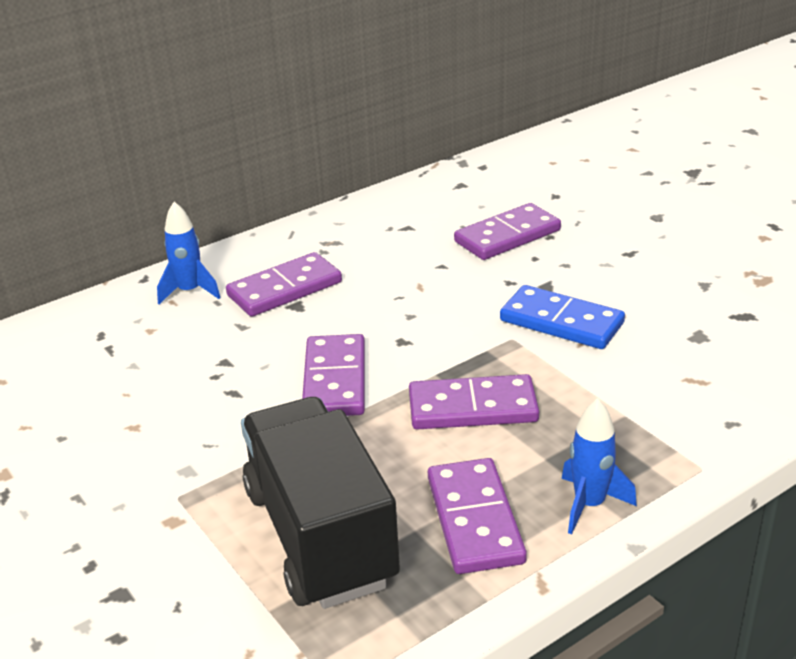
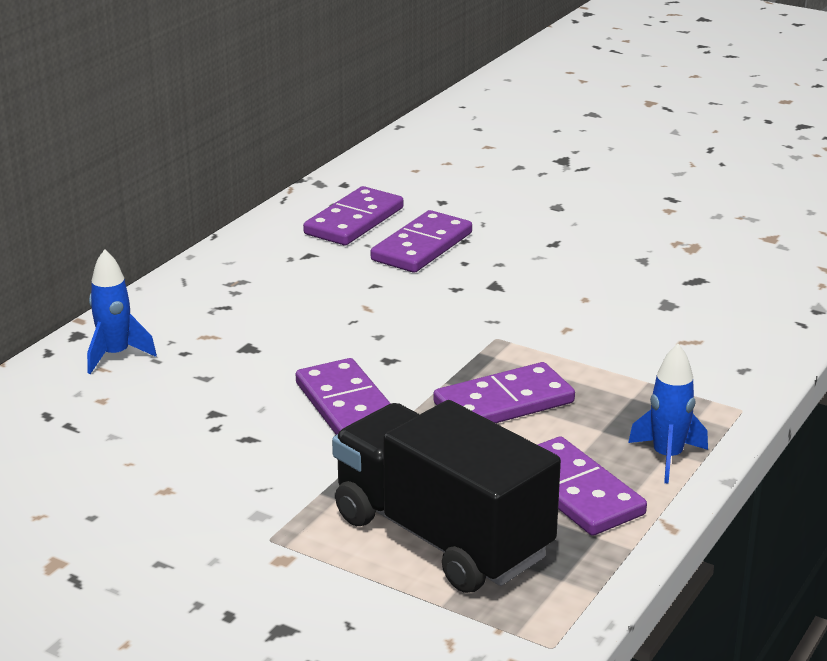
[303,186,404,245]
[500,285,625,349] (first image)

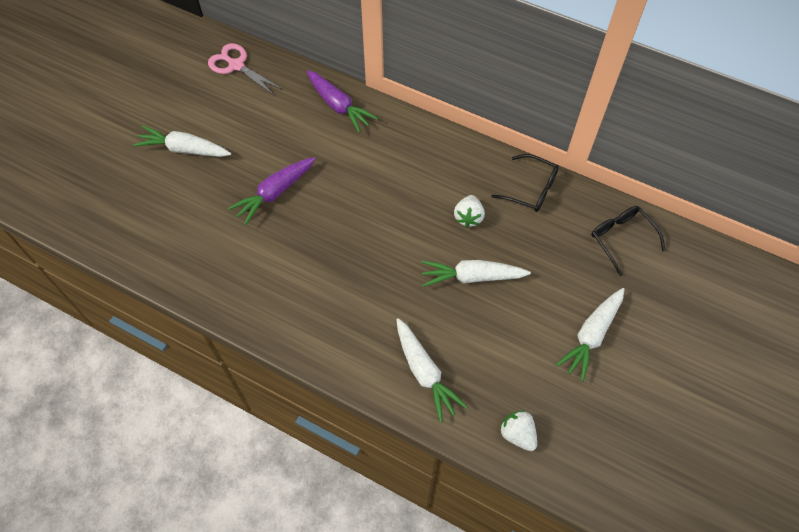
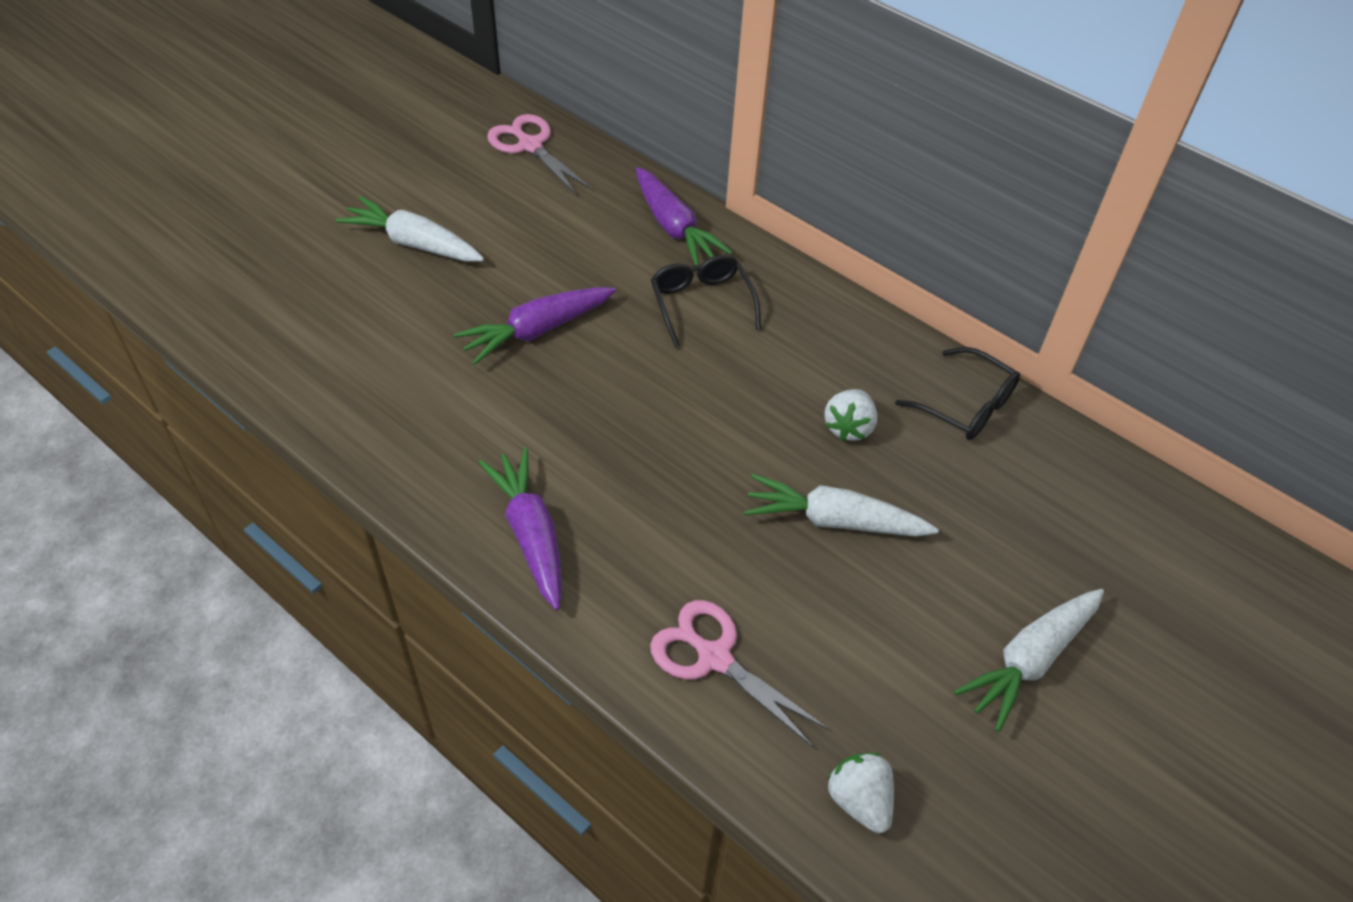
[651,255,761,348]
[650,600,830,748]
[479,448,562,610]

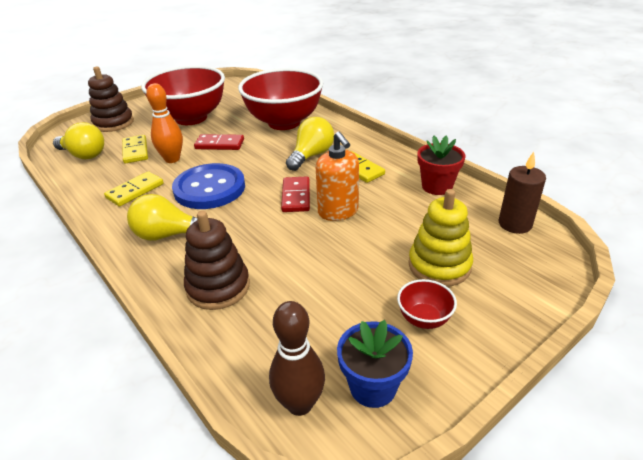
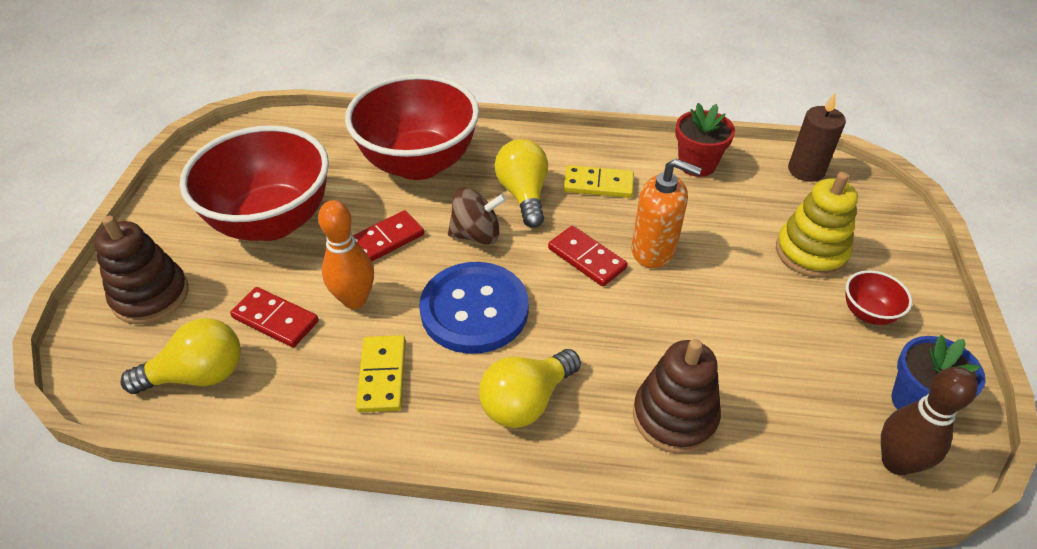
[230,287,319,347]
[448,188,506,245]

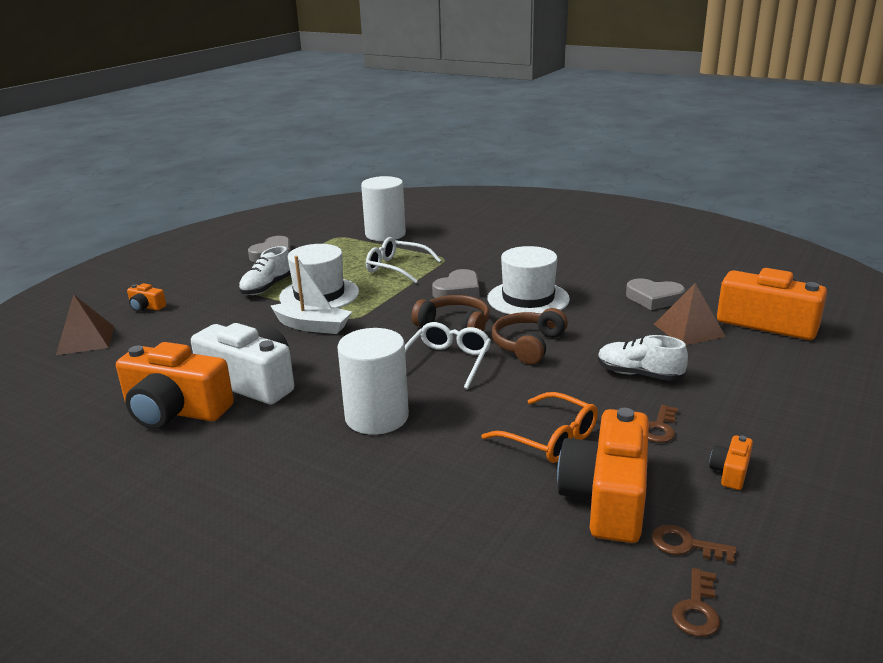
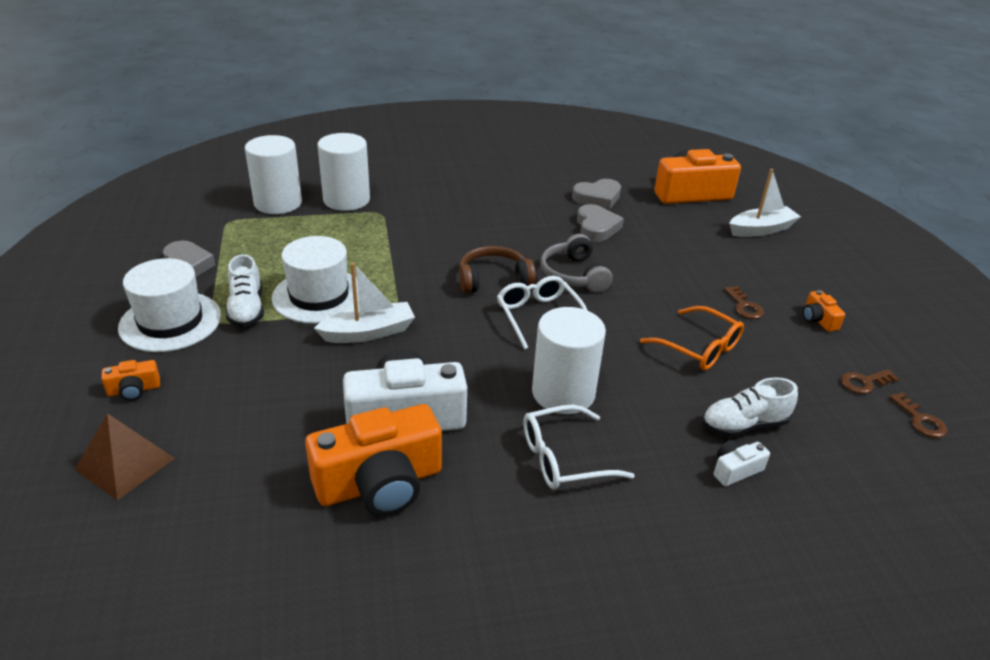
[523,405,635,489]
[118,258,221,352]
[577,204,624,242]
[654,283,726,345] (first image)
[540,234,613,293]
[702,377,798,437]
[640,306,744,370]
[557,408,649,543] (first image)
[317,133,370,211]
[729,169,801,237]
[714,440,770,486]

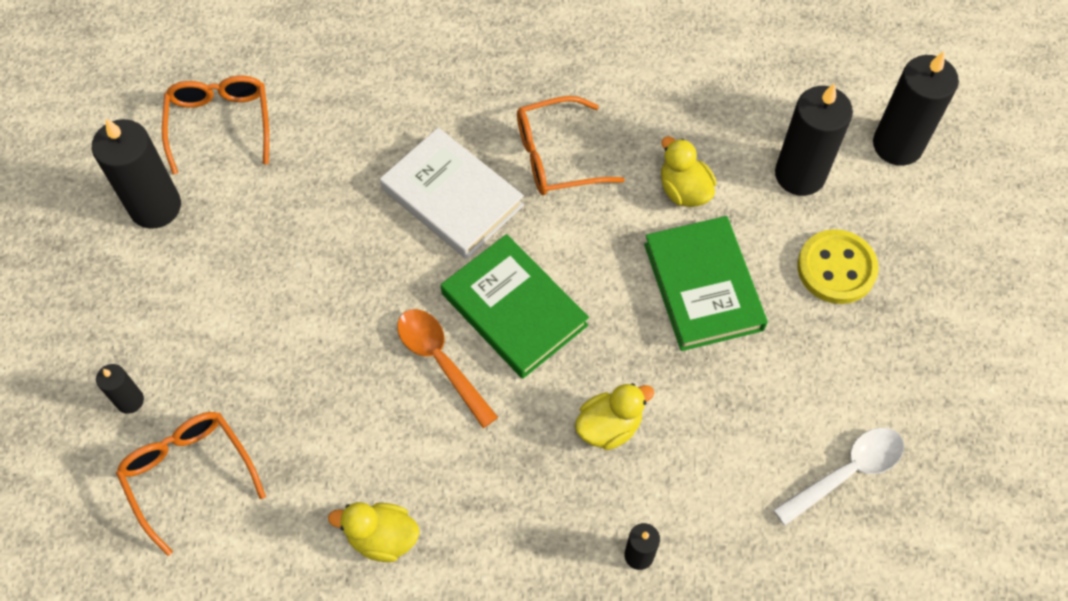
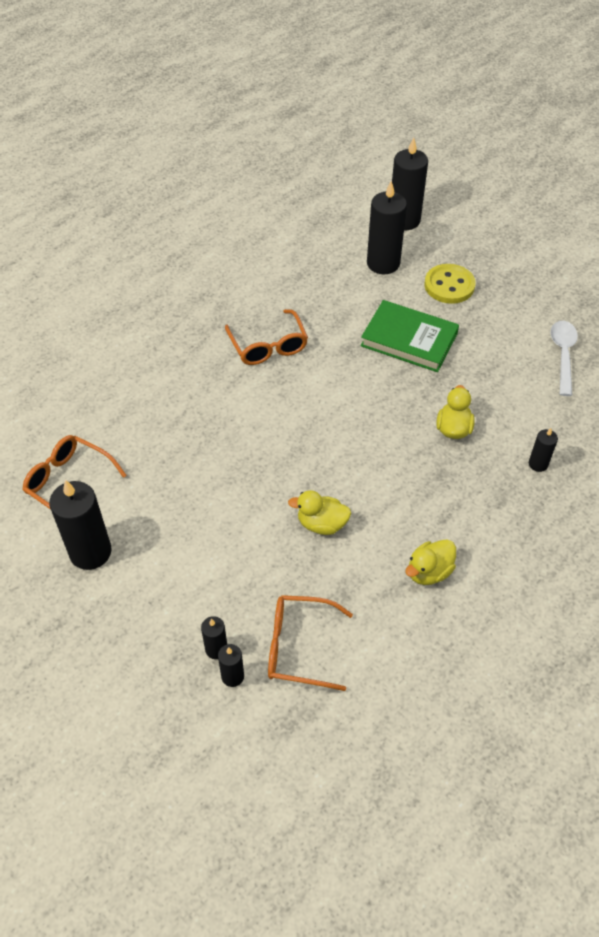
[225,309,308,365]
[380,127,524,259] (first image)
[288,490,351,535]
[441,234,589,379] (first image)
[397,309,498,428] (first image)
[218,644,244,687]

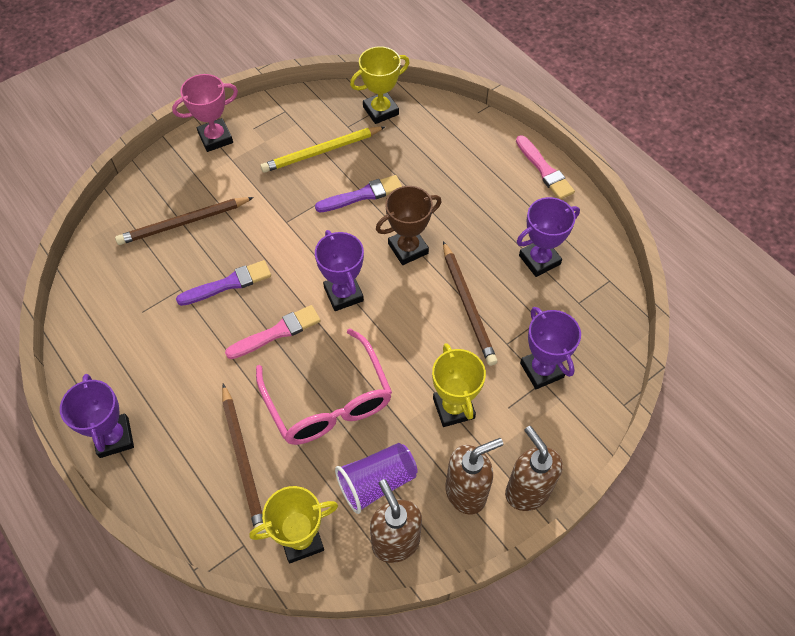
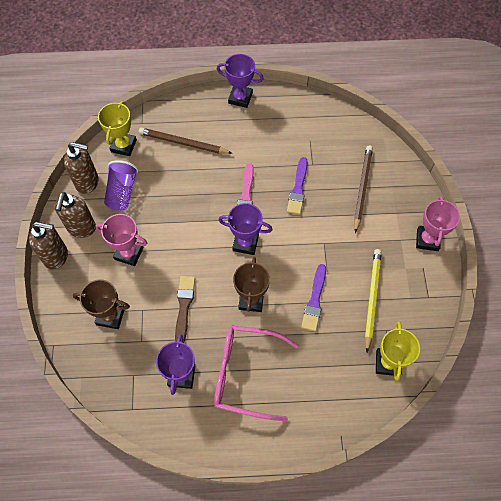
[516,135,575,199] (first image)
[175,276,195,343]
[73,279,130,329]
[214,326,299,421]
[96,214,147,266]

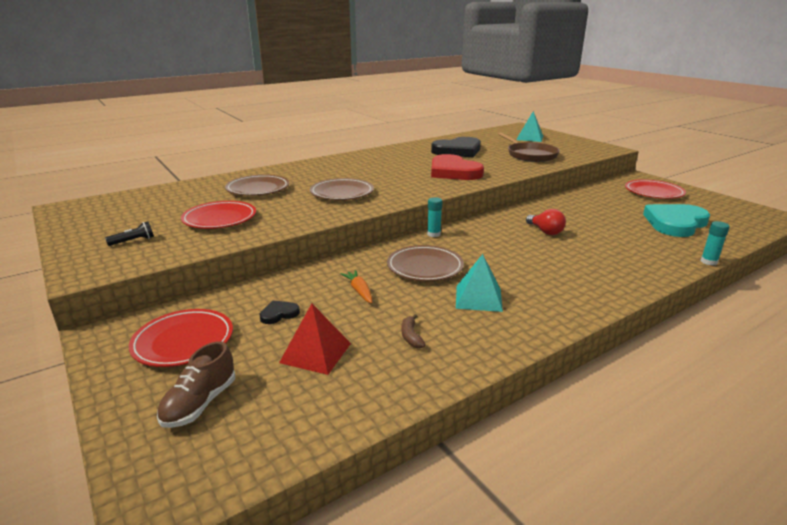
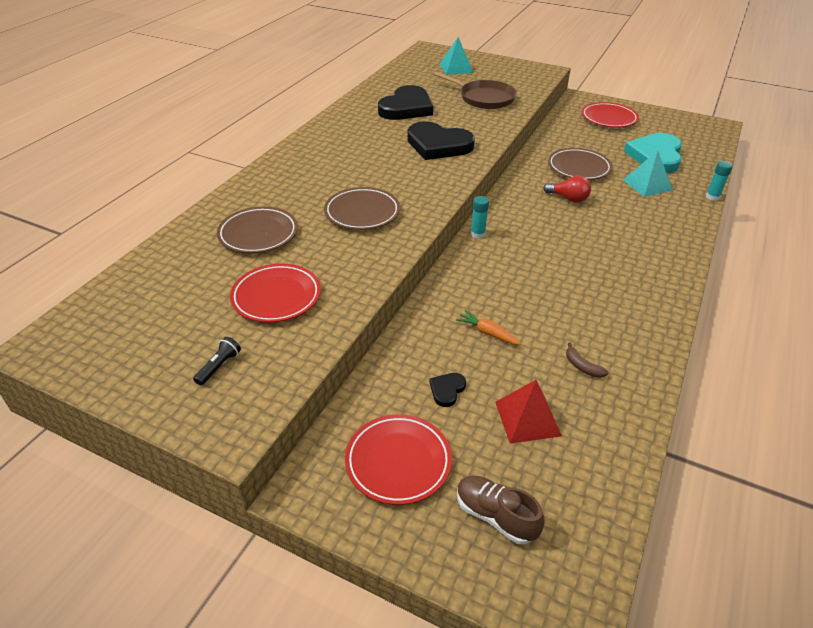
[407,121,475,160]
[548,148,613,180]
[623,151,673,197]
[457,476,545,544]

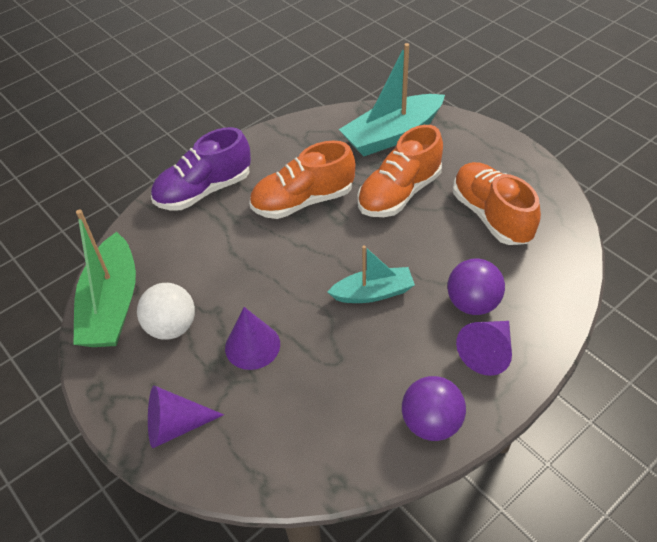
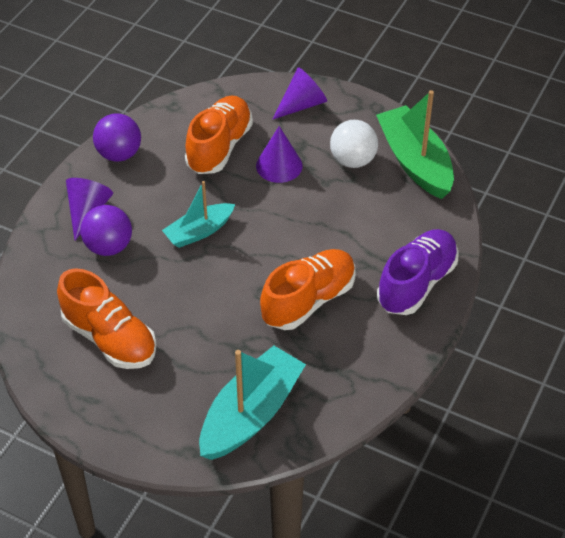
[185,96,253,174]

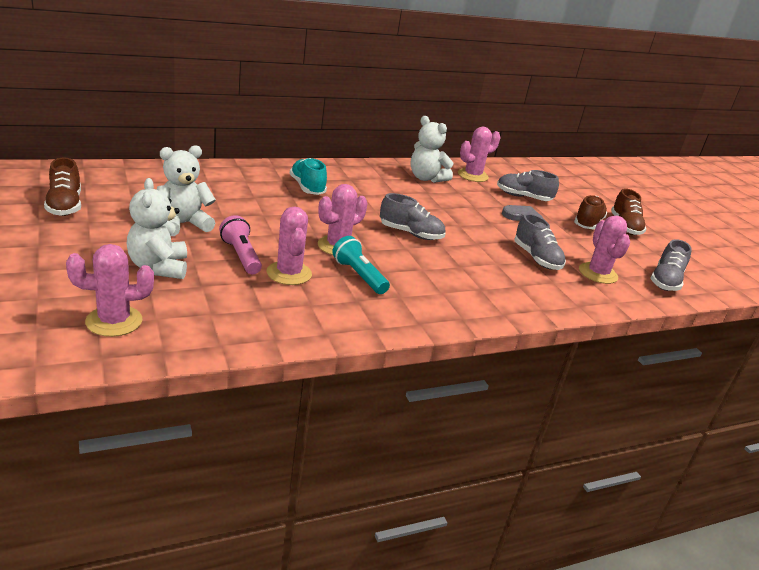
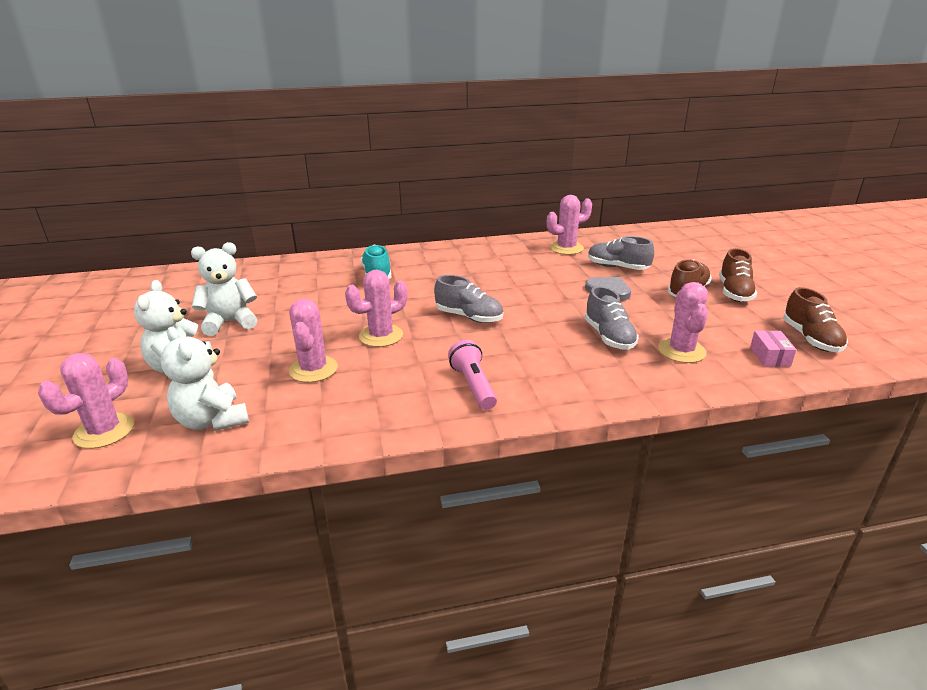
[160,327,249,431]
[783,287,848,352]
[448,340,497,410]
[332,236,390,294] (first image)
[750,331,796,367]
[38,353,134,449]

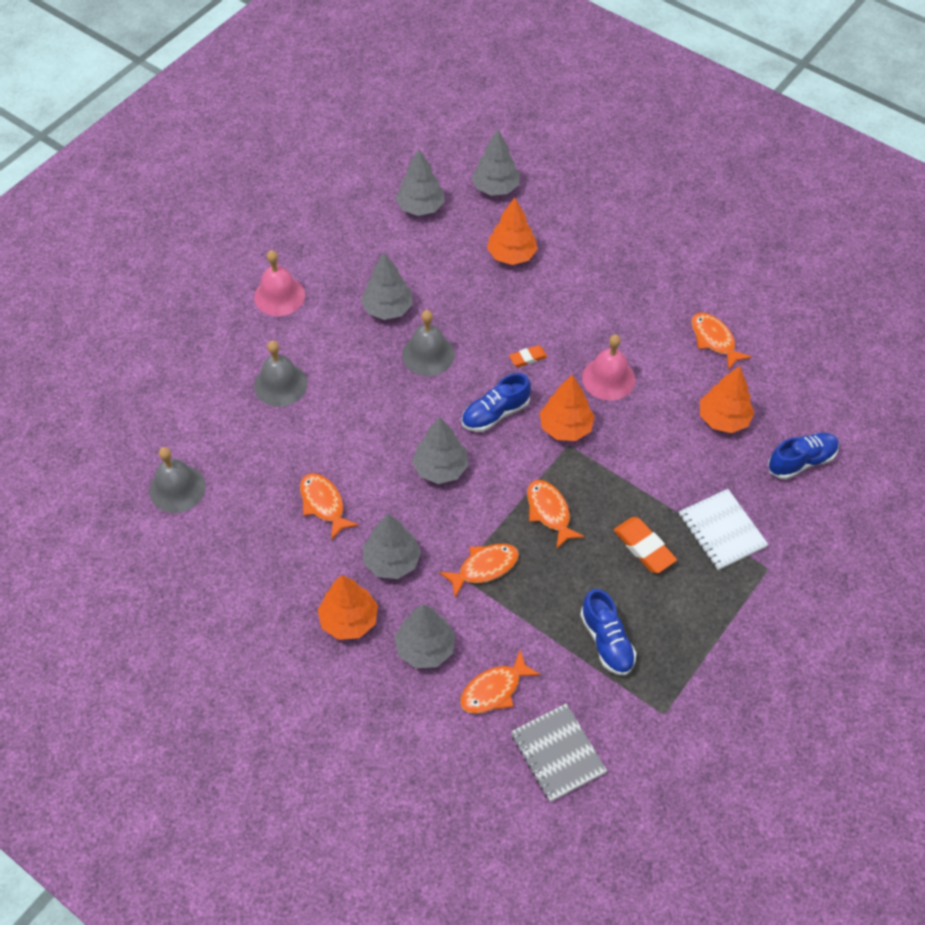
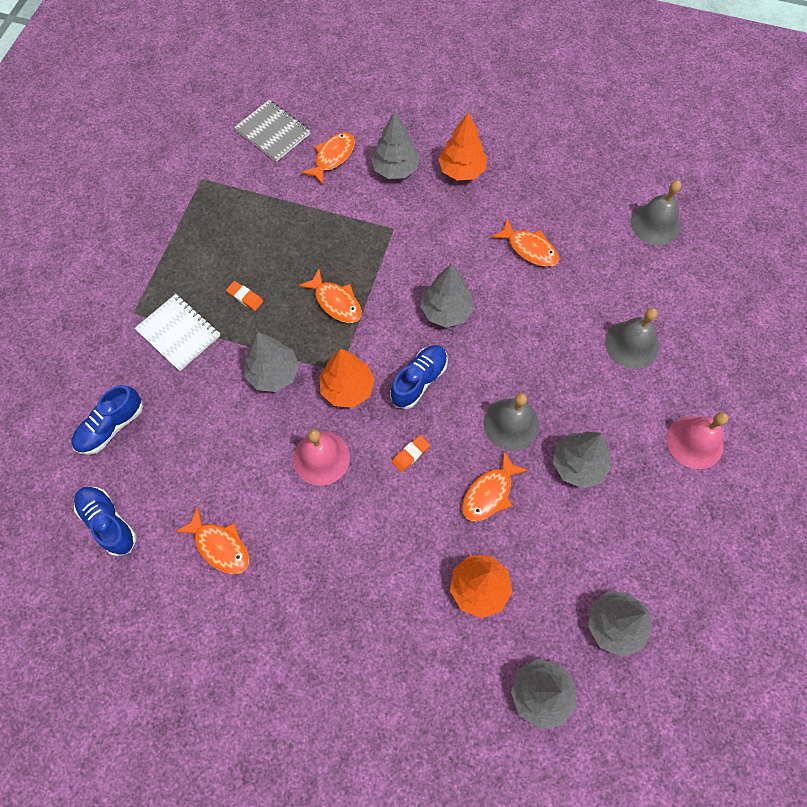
[700,366,755,433] (first image)
[244,332,299,392]
[226,281,263,311]
[462,451,529,521]
[74,486,136,556]

